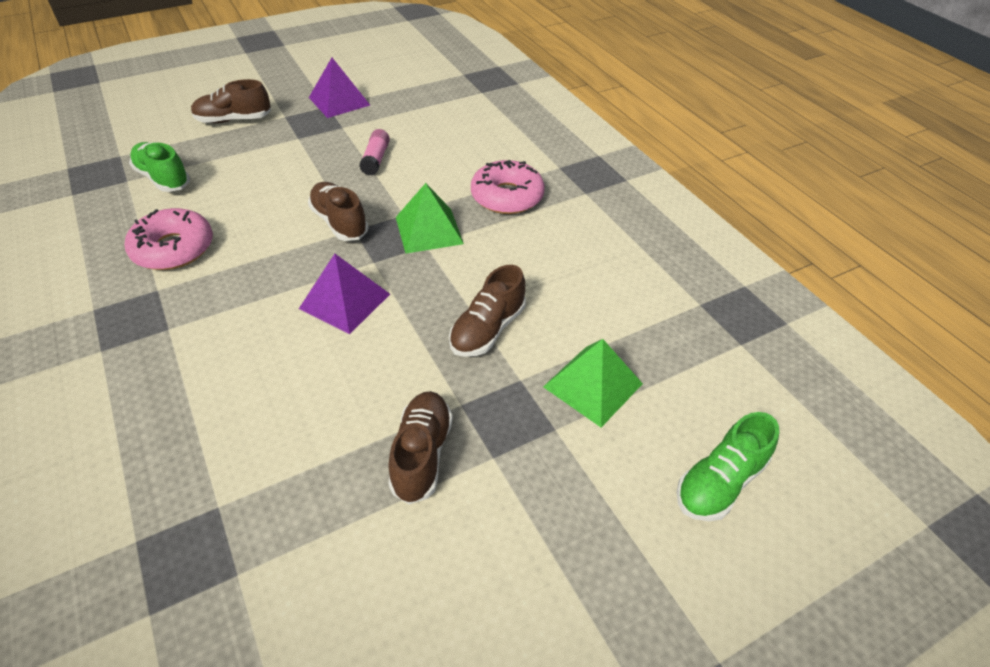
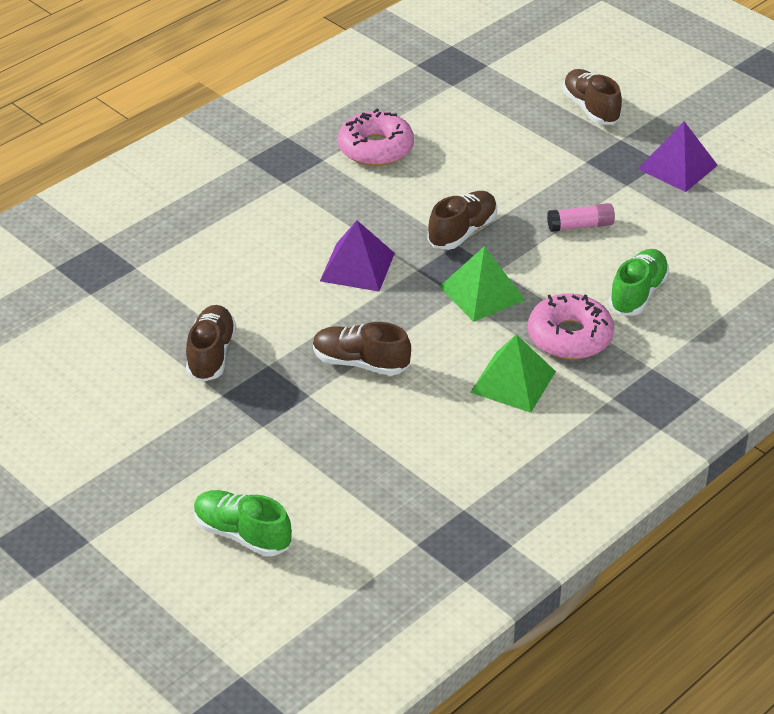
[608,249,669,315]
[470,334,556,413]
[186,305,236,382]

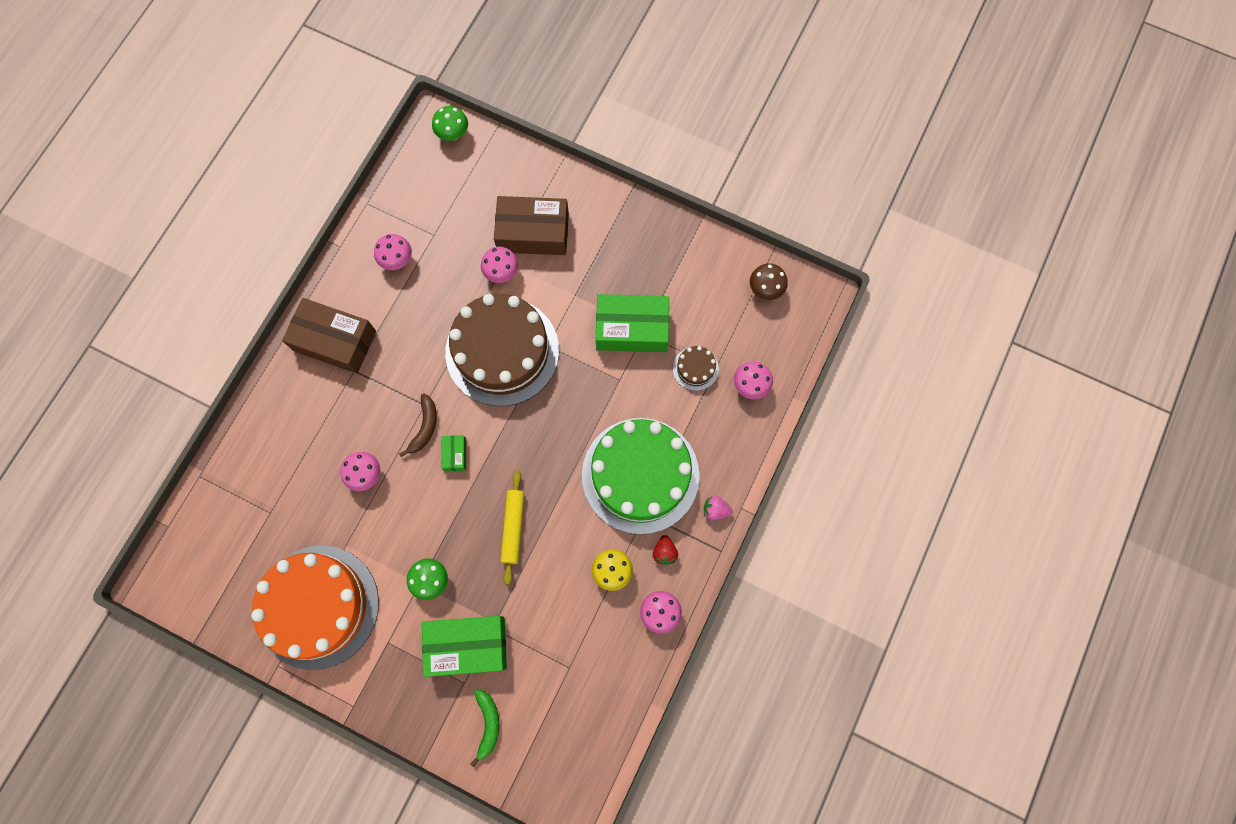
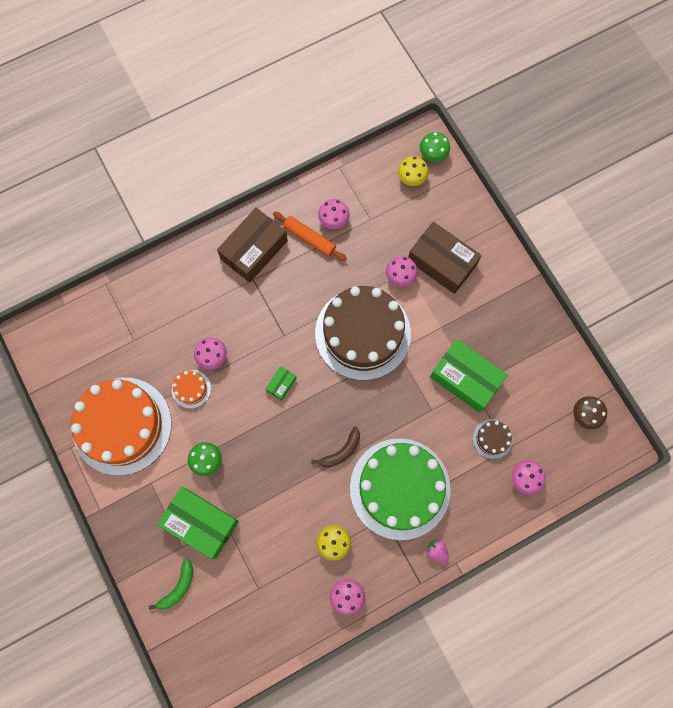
[217,208,288,283]
[311,427,360,467]
[501,471,525,585] (first image)
[653,535,678,565] (first image)
[398,156,429,186]
[273,212,347,261]
[172,370,211,409]

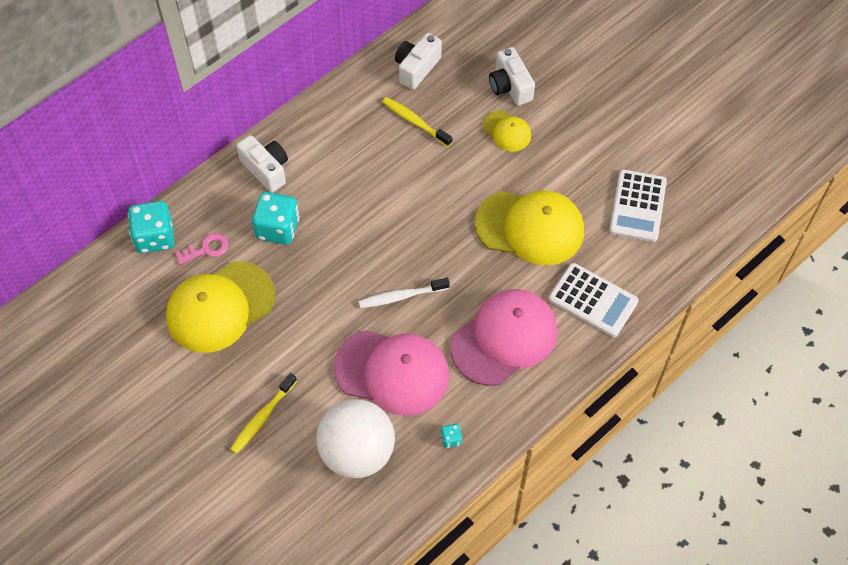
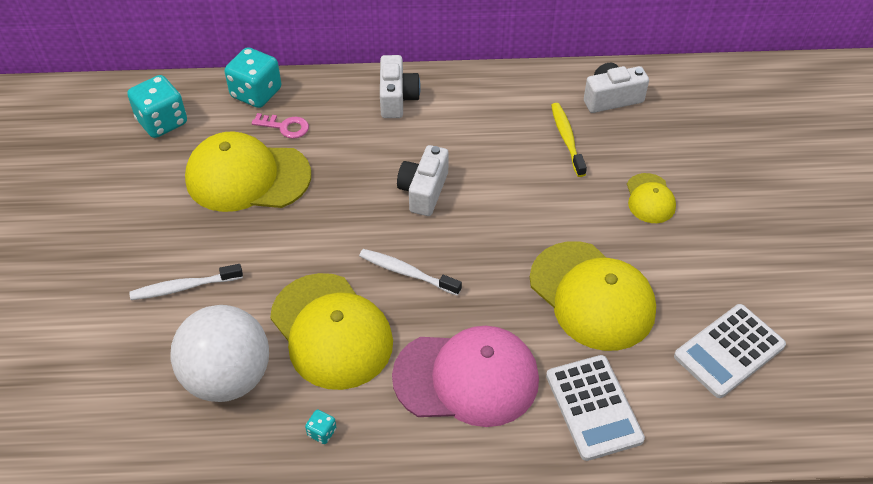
[397,145,449,216]
[127,75,187,138]
[270,273,393,390]
[129,264,243,300]

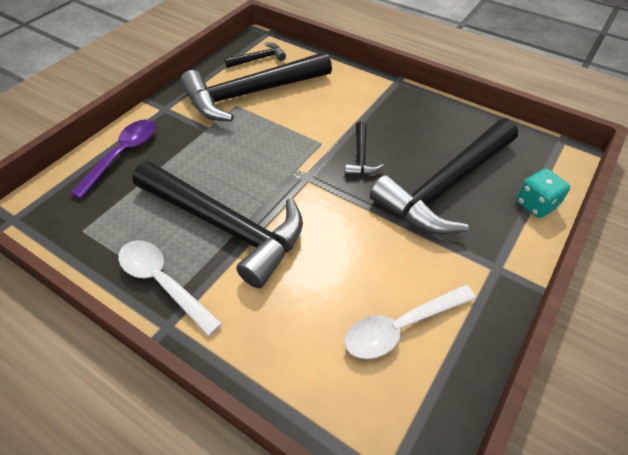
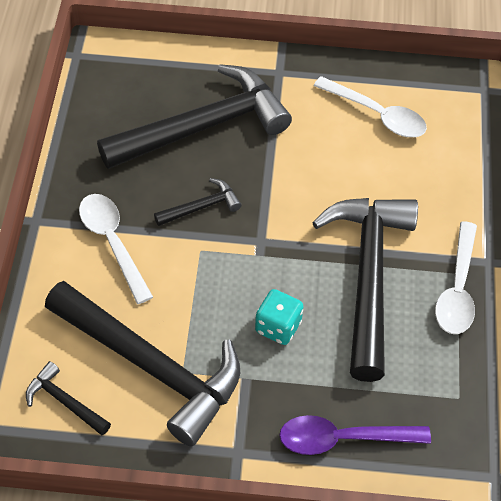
[97,64,292,169]
[255,289,303,345]
[79,194,153,304]

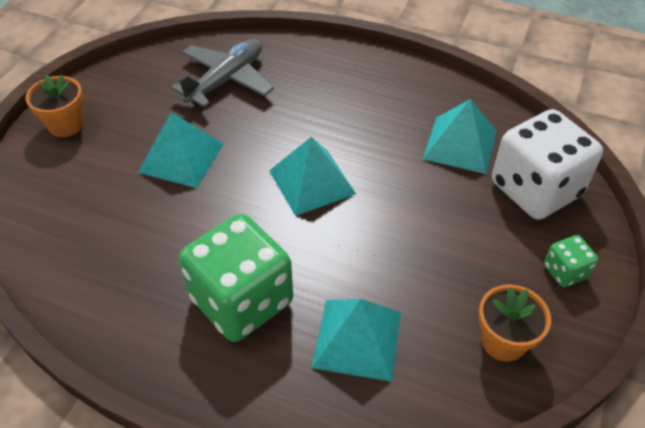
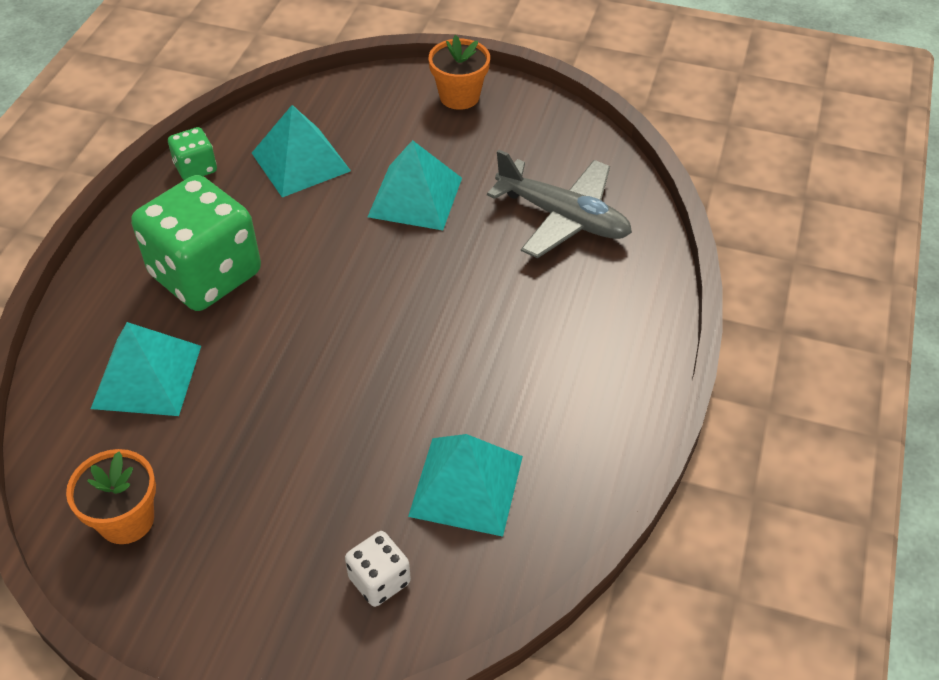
[345,531,411,607]
[252,105,351,197]
[168,127,217,180]

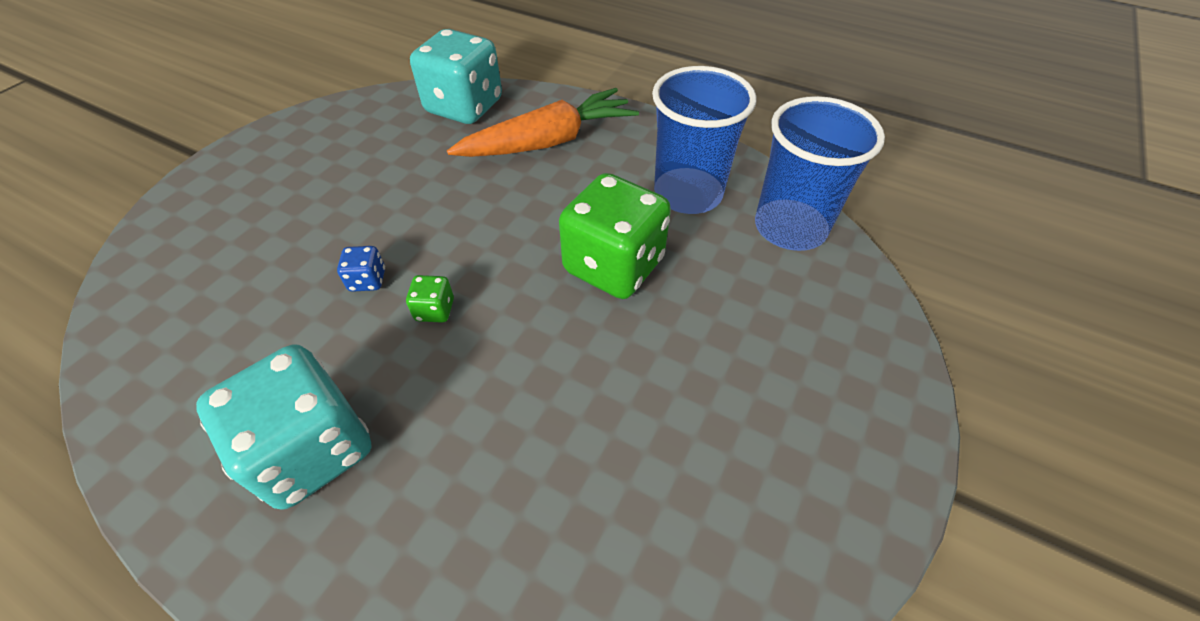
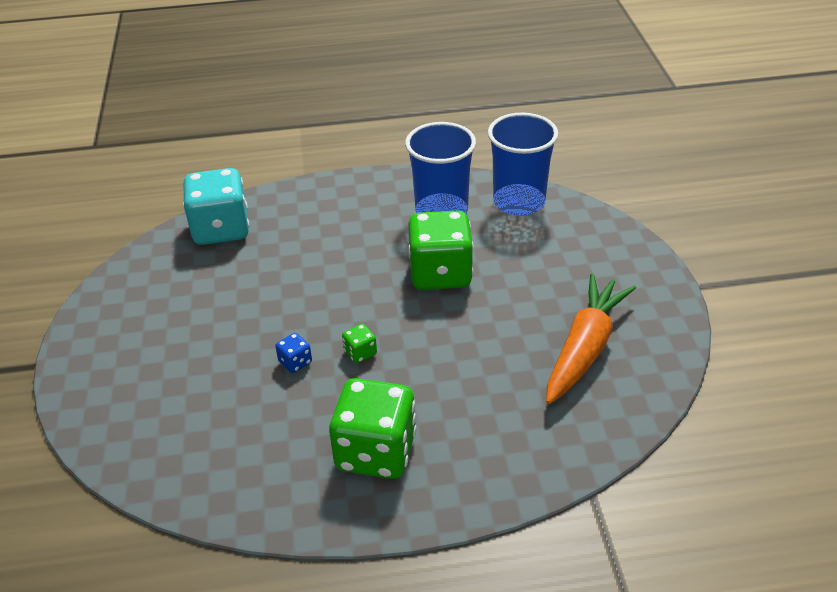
[546,274,636,404]
[329,378,417,479]

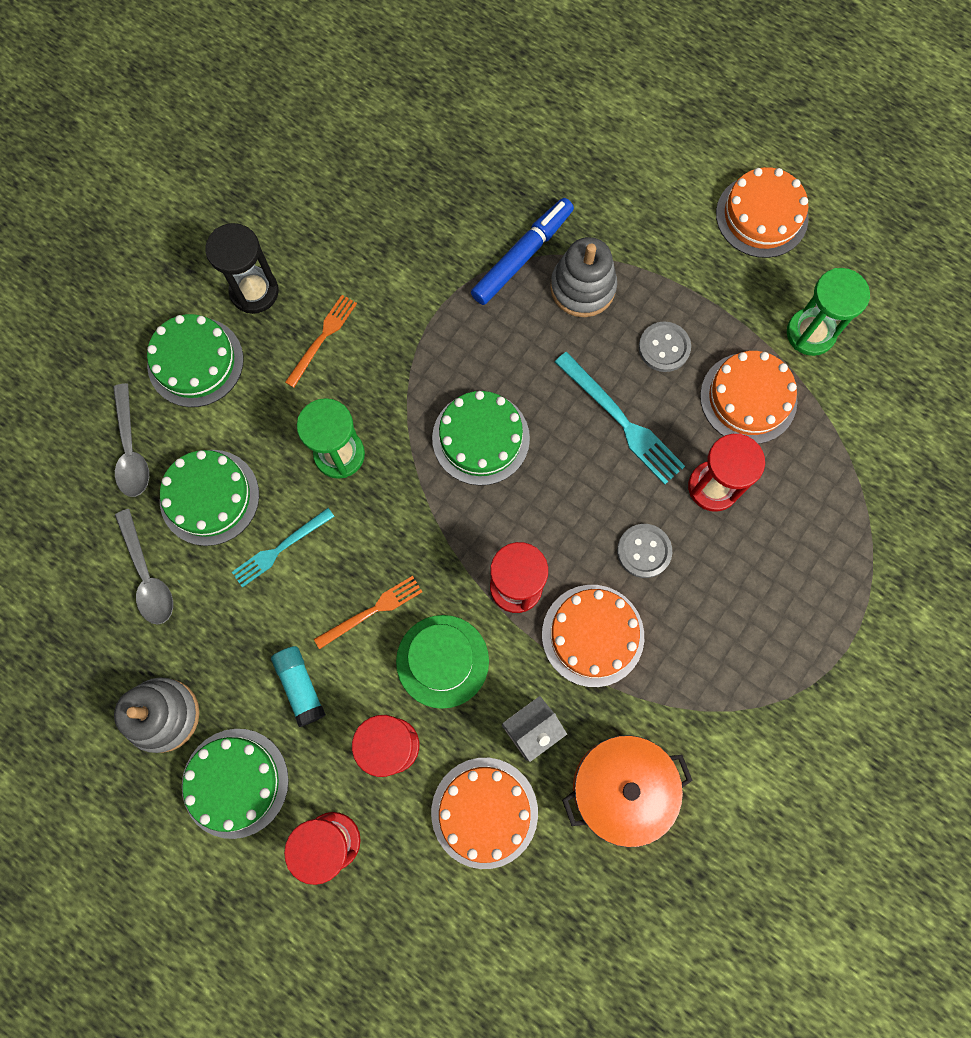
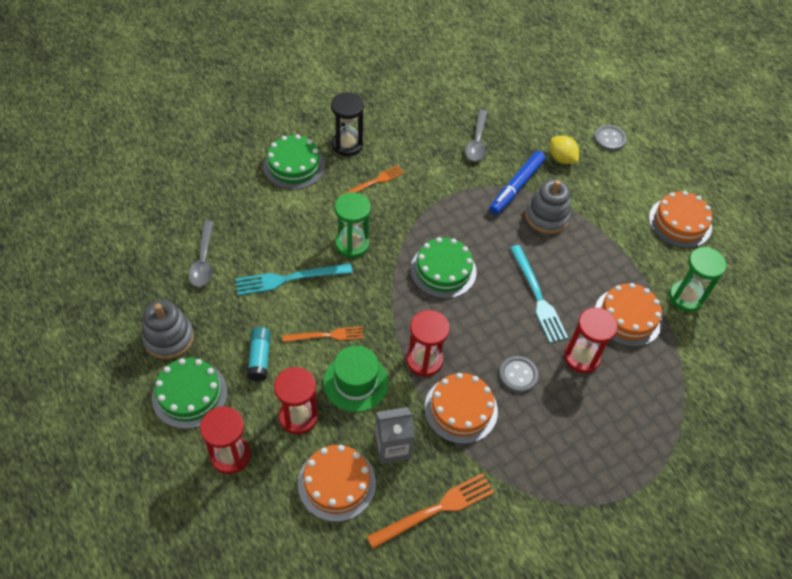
[489,151,546,215]
[594,125,627,151]
[465,110,488,161]
[160,450,259,546] (first image)
[235,264,353,295]
[367,473,494,549]
[550,135,579,164]

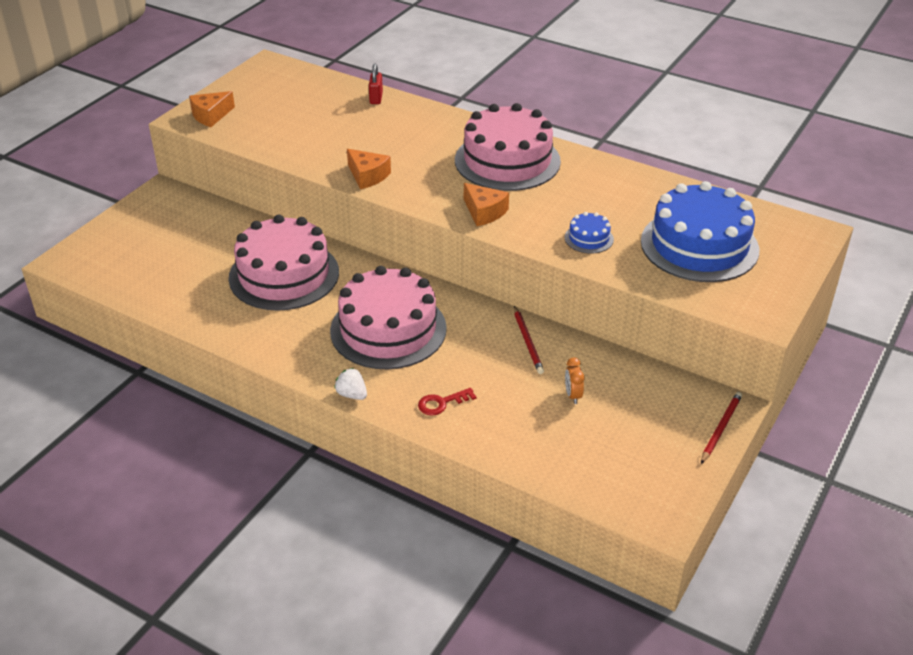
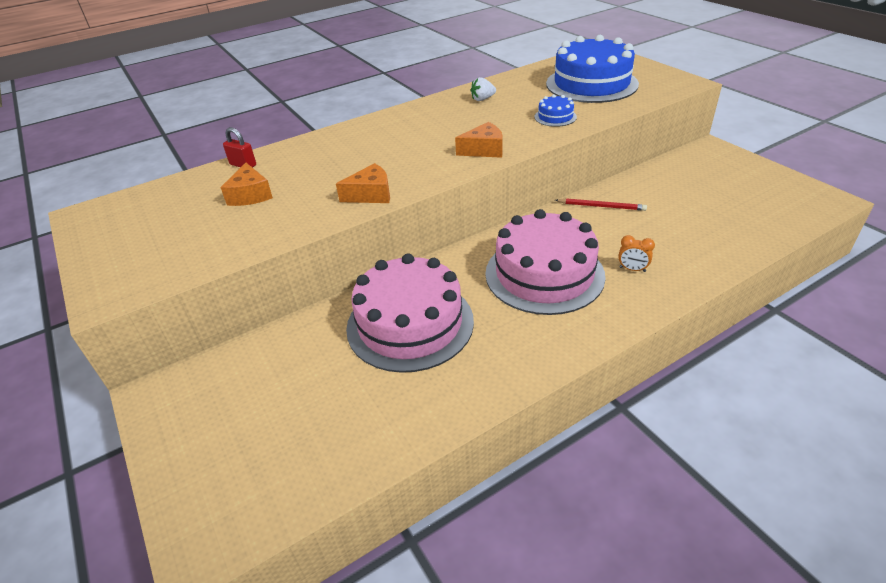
[220,163,273,206]
[455,103,561,191] (first image)
[618,235,655,272]
[471,77,496,101]
[418,388,476,416] (first image)
[701,392,742,464] (first image)

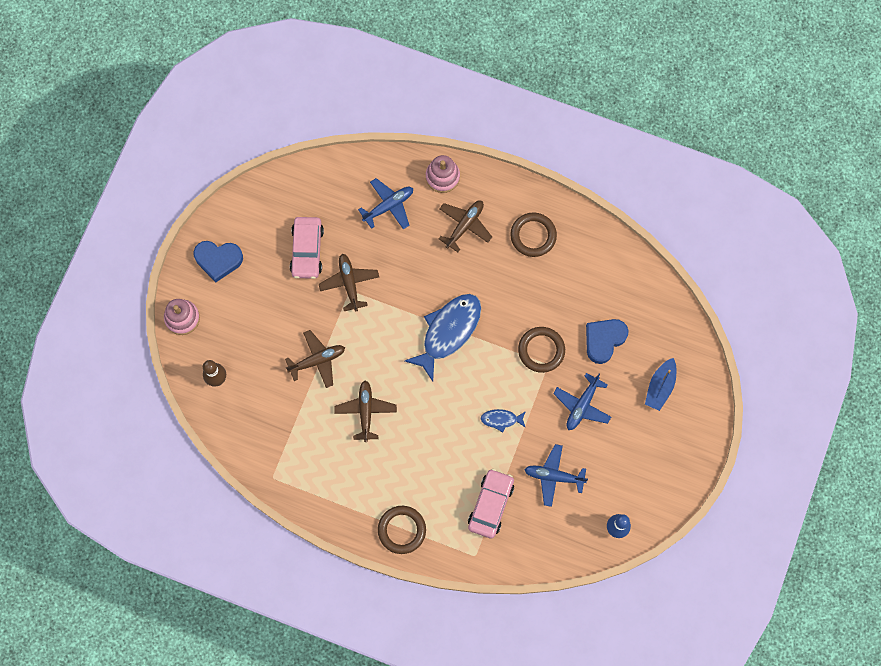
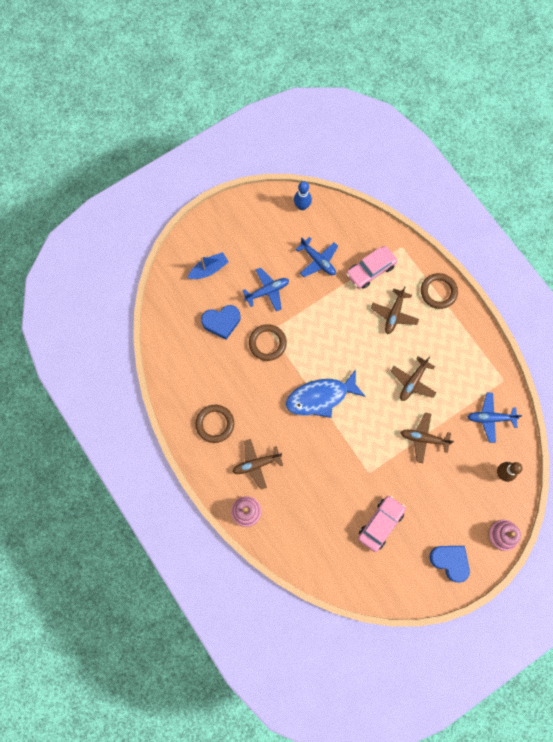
[468,393,522,443]
[371,286,419,334]
[481,409,526,432] (first image)

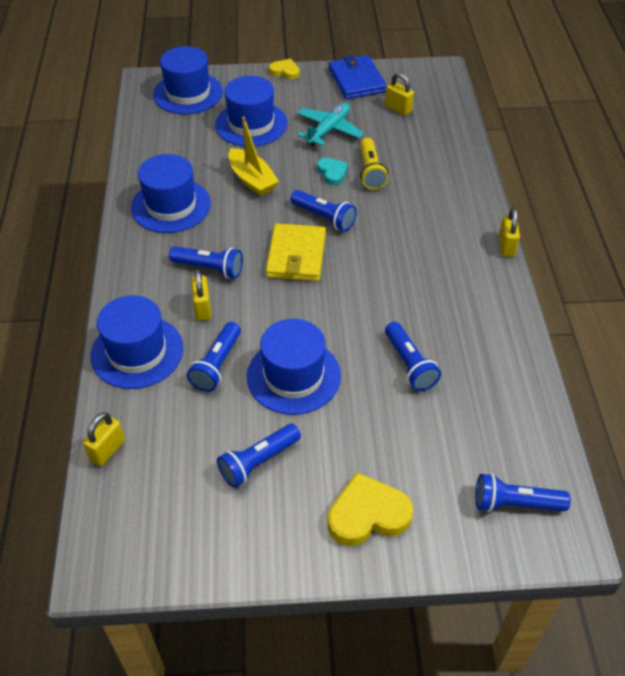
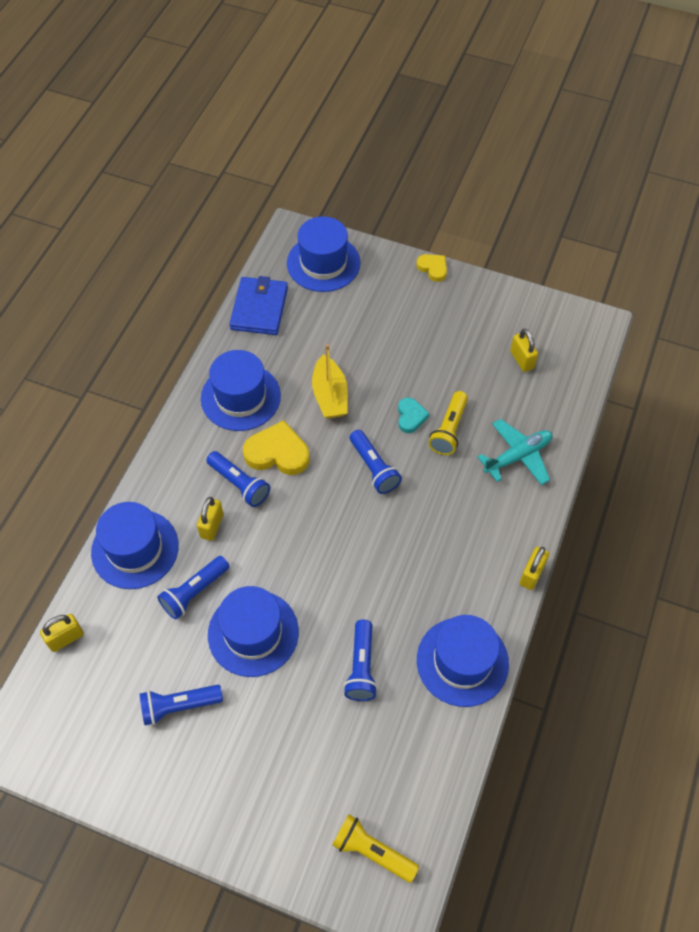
[229,276,288,335]
[417,615,509,707]
[478,419,552,485]
[266,223,326,281] (first image)
[243,420,309,475]
[332,814,419,883]

